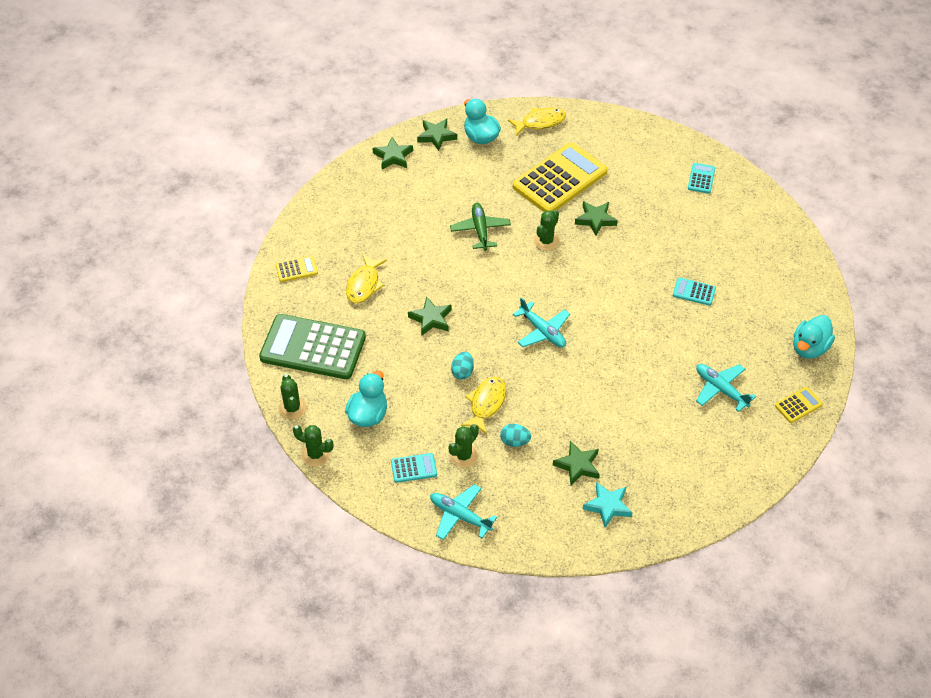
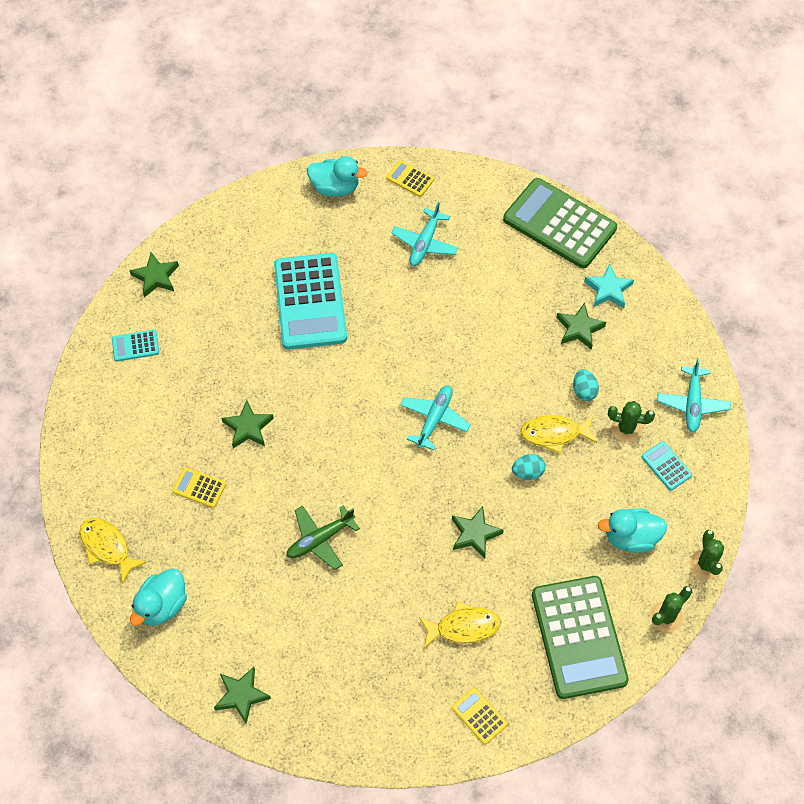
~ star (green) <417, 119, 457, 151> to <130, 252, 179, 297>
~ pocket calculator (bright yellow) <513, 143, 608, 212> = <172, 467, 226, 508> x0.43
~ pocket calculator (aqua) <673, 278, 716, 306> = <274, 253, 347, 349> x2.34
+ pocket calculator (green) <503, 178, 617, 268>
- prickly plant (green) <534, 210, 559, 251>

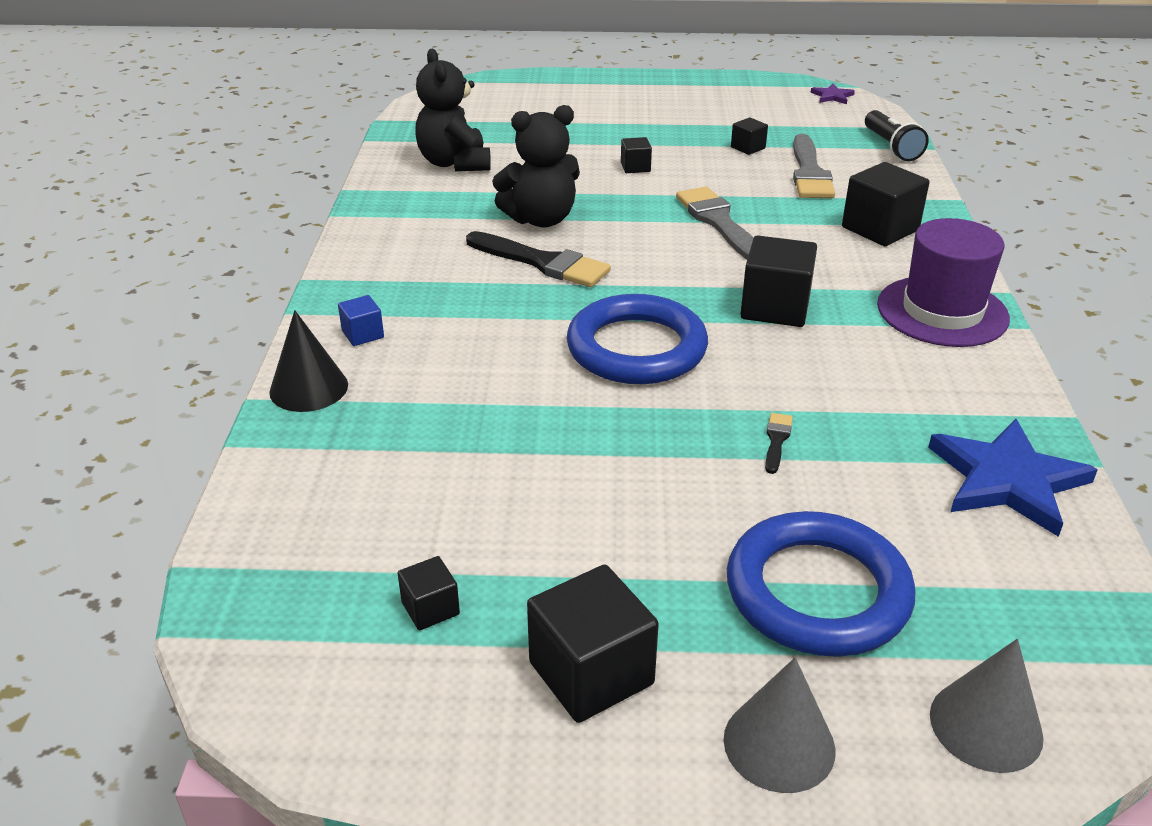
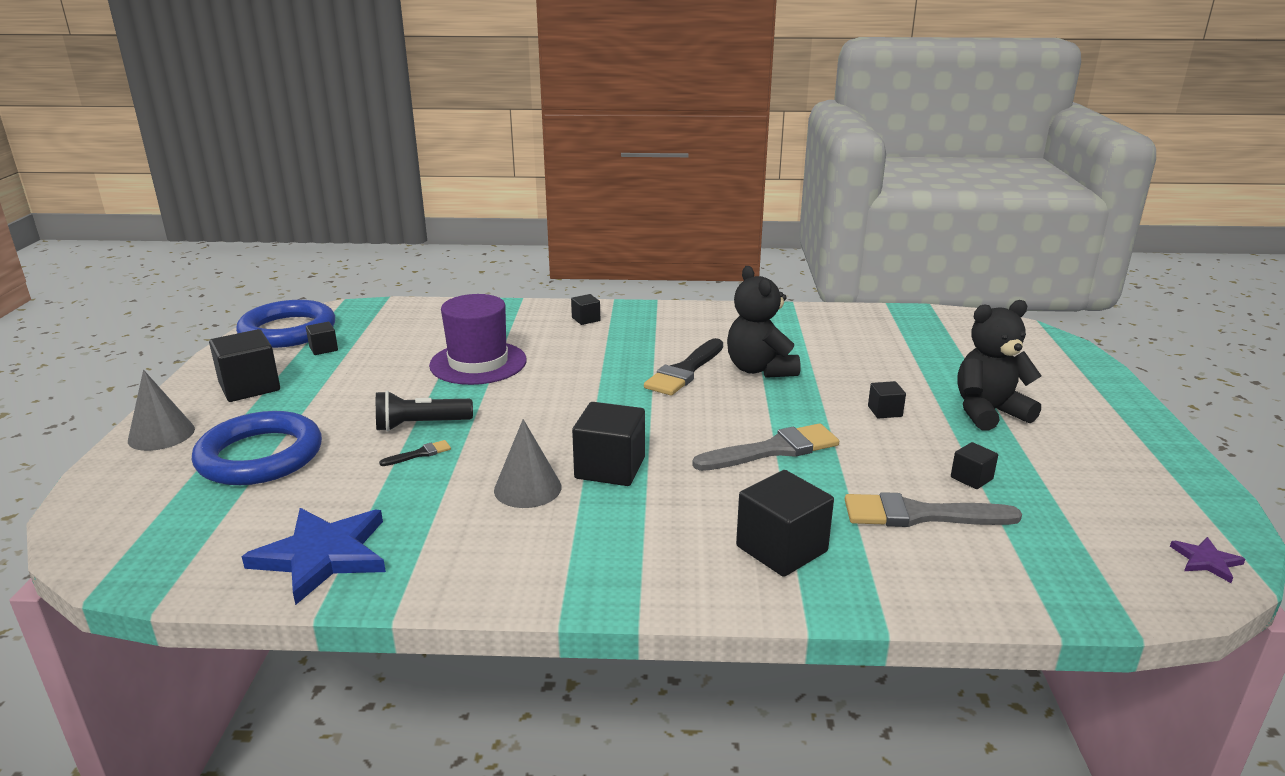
~ hoop (blue) <567, 294, 708, 384> to <236, 300, 335, 348>
~ pocket torch (jet-black) <865, 110, 929, 161> to <376, 391, 473, 431>
~ paint brush (jet-black) <765, 413, 793, 474> = <379, 440, 451, 466> 45 degrees counterclockwise
~ tall hat (purple) <877, 218, 1010, 347> to <429, 294, 527, 385>
~ solid cone (gray) <930, 639, 1044, 773> to <494, 419, 562, 508>
~ solid cube (blue) <338, 295, 384, 346> to solid cube (jet-black) <571, 294, 600, 325>
~ teddy (jet-black) <415, 49, 491, 172> to <957, 300, 1041, 431>
- solid cone (jet-black) <269, 310, 348, 412>

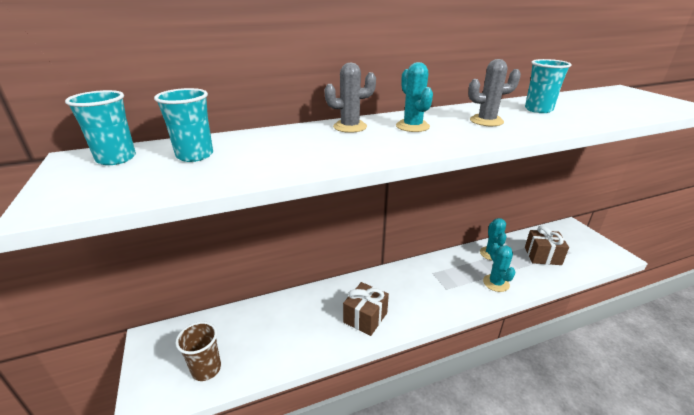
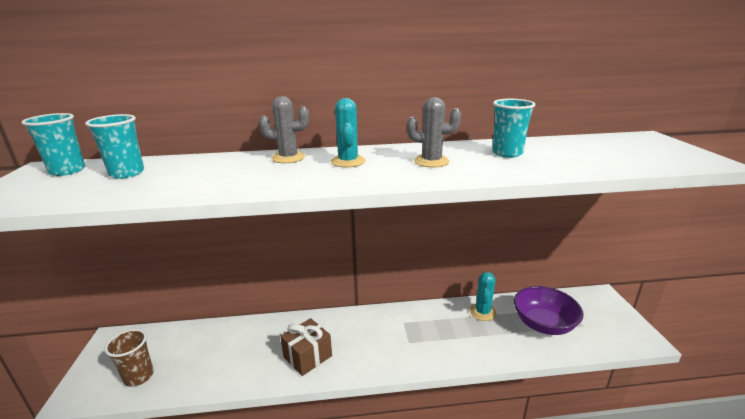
~ wrapped gift (brown) <525, 226, 569, 265> to deep dish (purple) <514, 286, 583, 335>
- prickly plant (aqua) <483, 243, 516, 292>

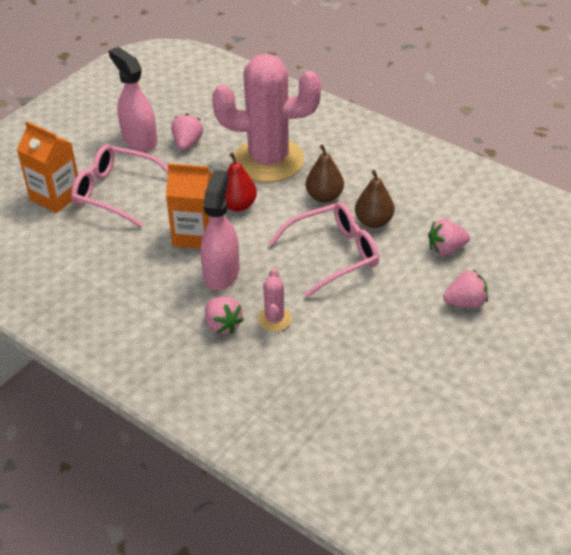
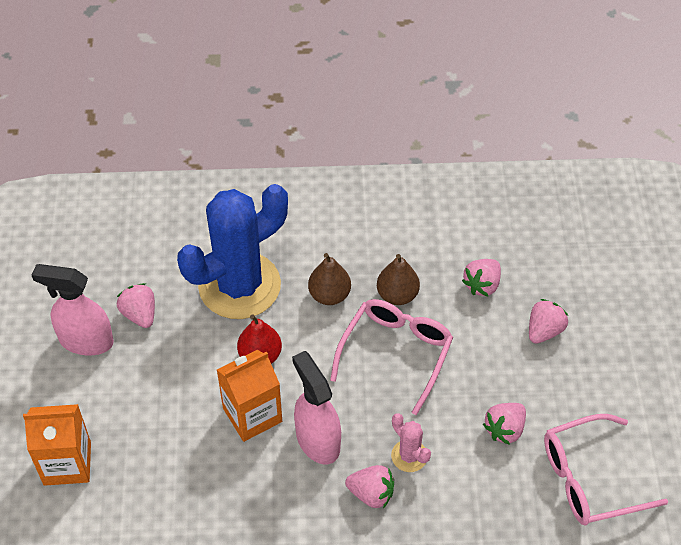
~ prickly plant (rose-pink) <212, 53, 321, 183> to prickly plant (blue) <177, 184, 288, 319>
+ berry (rose-pink) <483, 403, 526, 445>
~ glasses (rose-pink) <71, 144, 168, 228> to <544, 414, 668, 525>

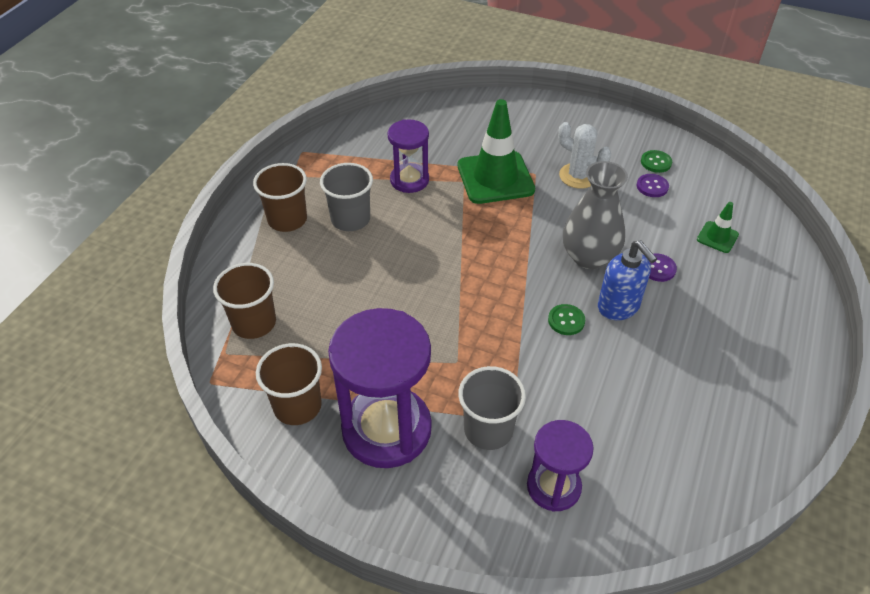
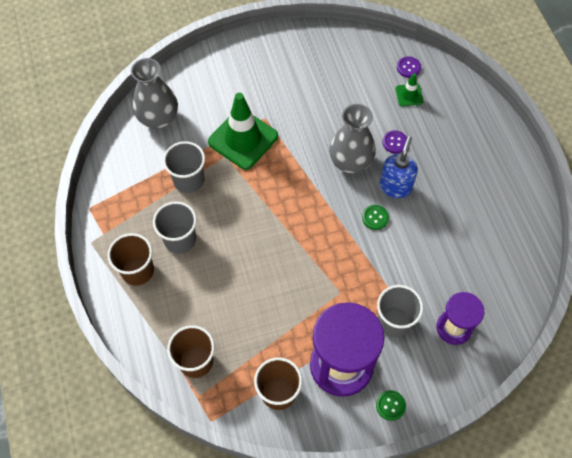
+ vase (gray) <131, 58, 178, 129>
~ sandglass (purple) <388, 119, 429, 193> to beaker (gray) <163, 141, 205, 193>
~ sewing button (green) <641, 150, 672, 173> to <376, 390, 406, 421>
~ soap dispenser (blue) <598, 240, 657, 320> = <379, 136, 418, 198> 90 degrees counterclockwise
~ sewing button (purple) <637, 174, 669, 197> to <397, 56, 421, 78>
- prickly plant (white) <558, 122, 611, 189>

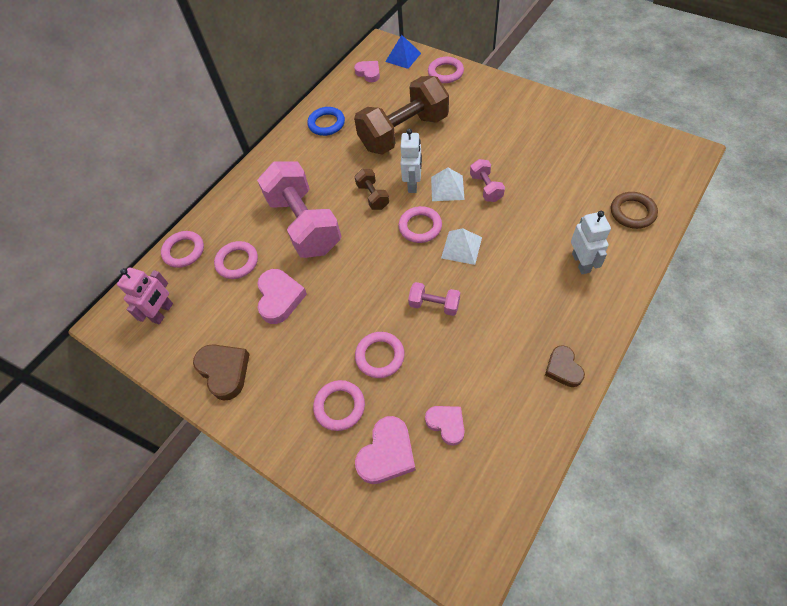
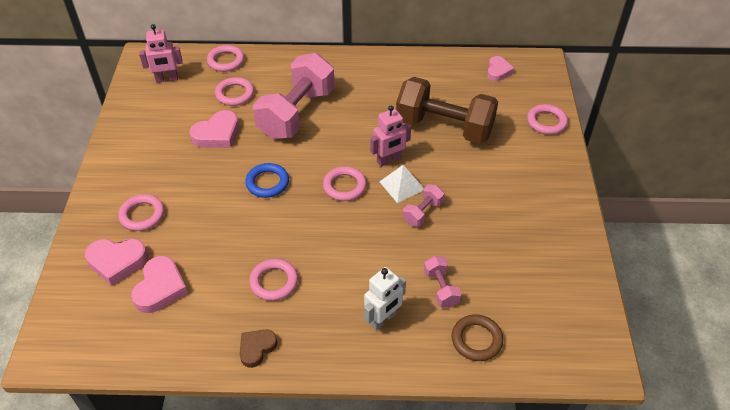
~ love heart (rose-pink) <425, 406, 464, 446> = <131, 256, 188, 313> x1.52
~ hoop (blue) <307, 107, 345, 136> to <245, 163, 289, 198>
~ hoop (rose-pink) <355, 332, 405, 378> to <249, 259, 298, 301>
~ robot figure (white) <401, 129, 422, 193> to robot figure (rose-pink) <370, 106, 411, 167>
~ free weight (rose-pink) <408, 282, 460, 316> to <424, 256, 461, 308>
- love heart (brown) <193, 344, 249, 401>
- free weight (brown) <354, 169, 389, 210>
- solid pyramid (blue) <385, 35, 421, 69>
- solid pyramid (white) <441, 228, 482, 265>

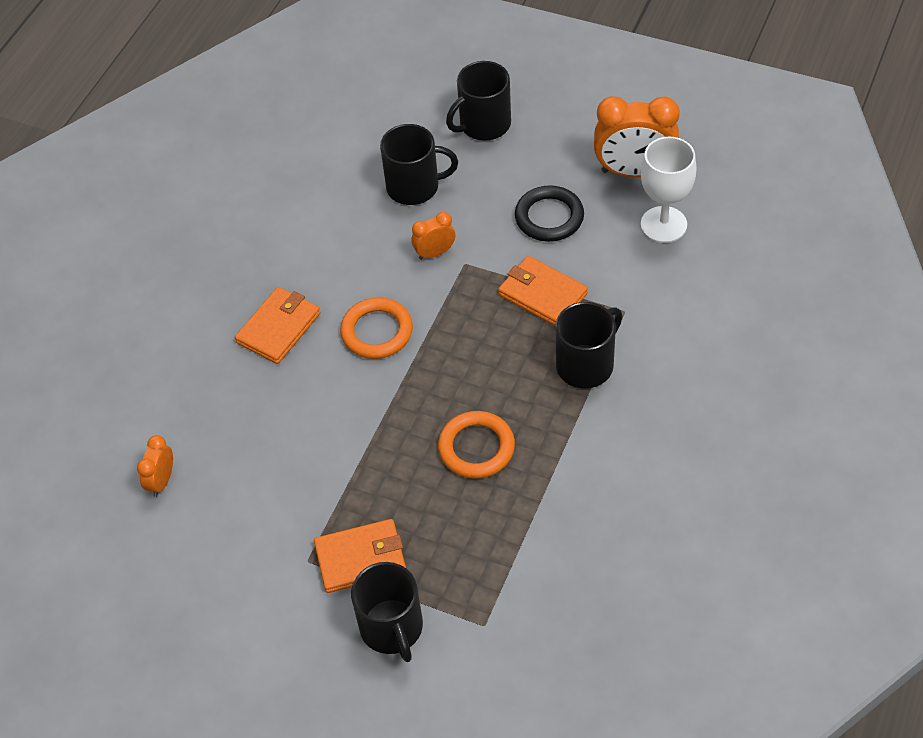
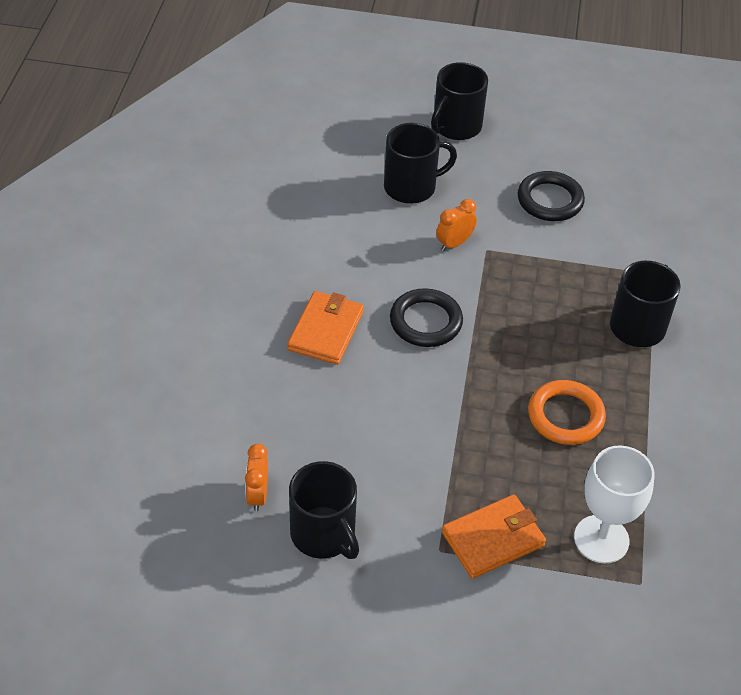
~ coffee mug (jet-black) <351, 562, 423, 662> to <289, 461, 359, 559>
~ hoop (orange) <340, 297, 413, 359> to hoop (jet-black) <390, 288, 463, 347>
~ chalice (white) <641, 136, 696, 243> to <574, 445, 655, 564>
- card wallet (orange) <498, 256, 588, 326>
- alarm clock (orange) <594, 96, 680, 178>

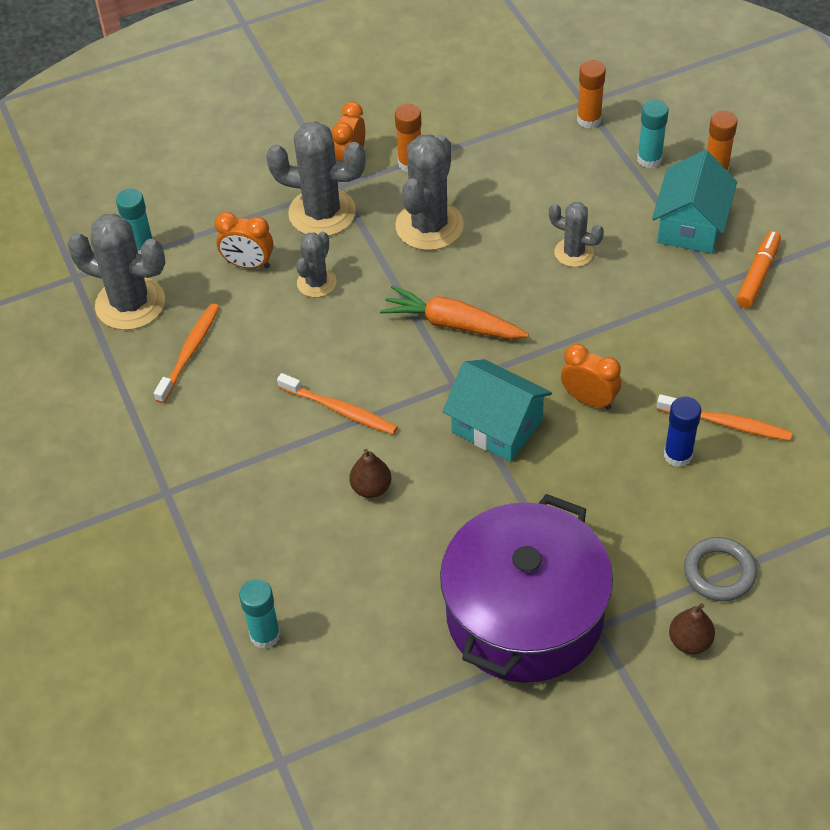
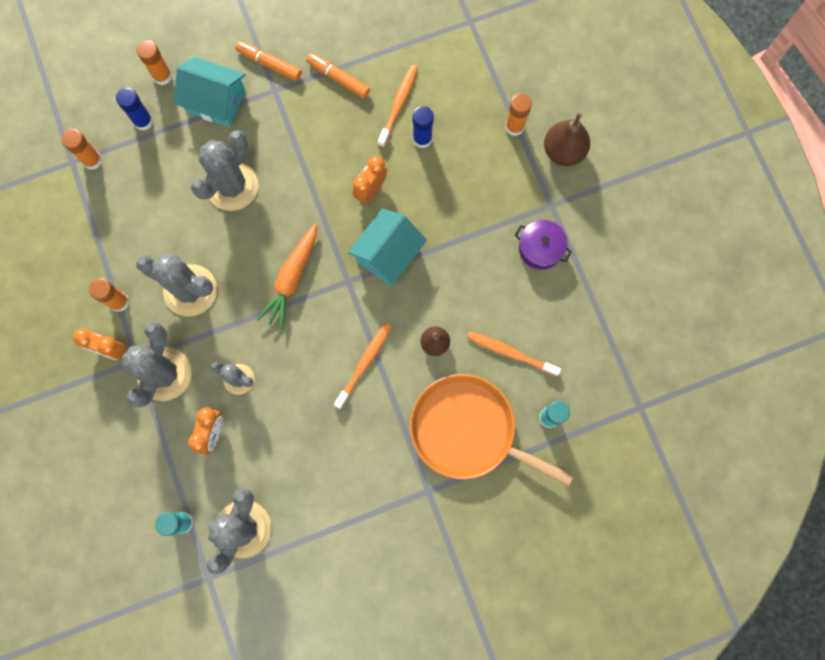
~ glue (aqua) <637, 99, 669, 168> to glue (blue) <116, 88, 153, 131>
~ prickly plant (gray) <549, 202, 604, 267> = <190, 130, 258, 211> x1.76
+ felt pen (orange) <306, 53, 370, 99>
+ skillet (orange) <410, 374, 574, 487>
~ tooth brush (orange) <154, 303, 219, 403> to <467, 331, 561, 376>
~ hoop (gray) <684, 537, 757, 601> to glue (orange) <505, 93, 532, 136>
~ stockpot (purple) <440, 494, 613, 683> = <515, 220, 572, 270> x0.43
~ toy pear (brown) <669, 603, 715, 654> = <544, 113, 590, 166> x1.60

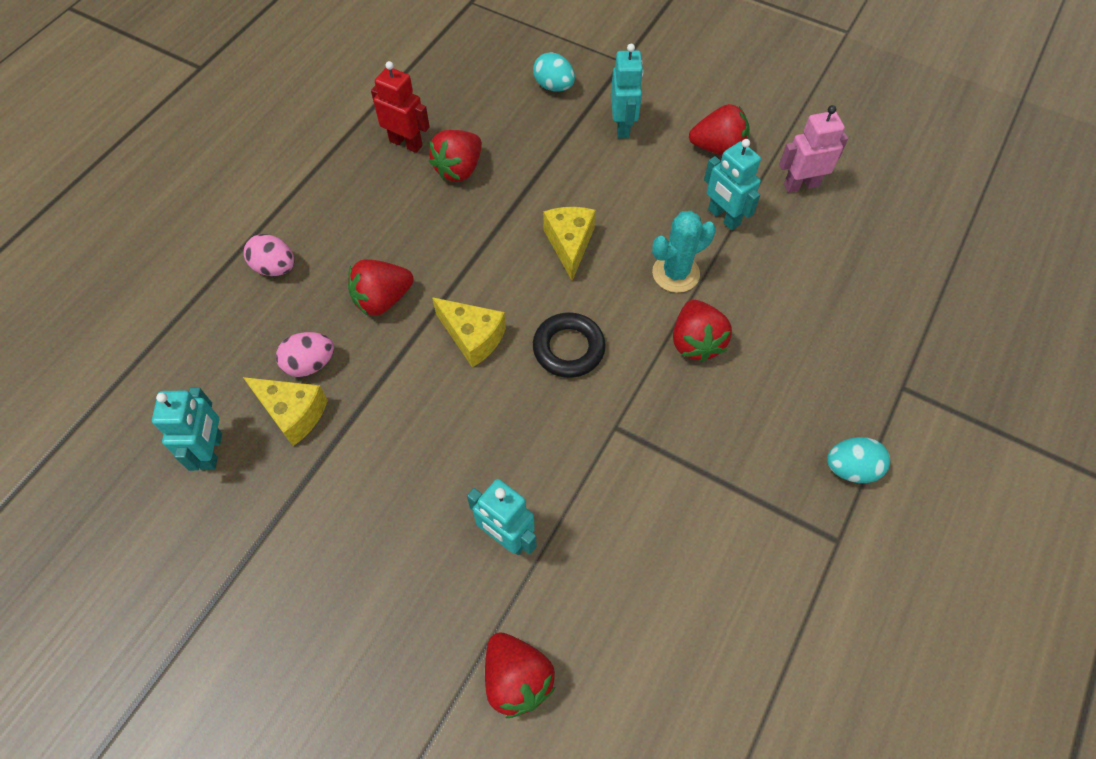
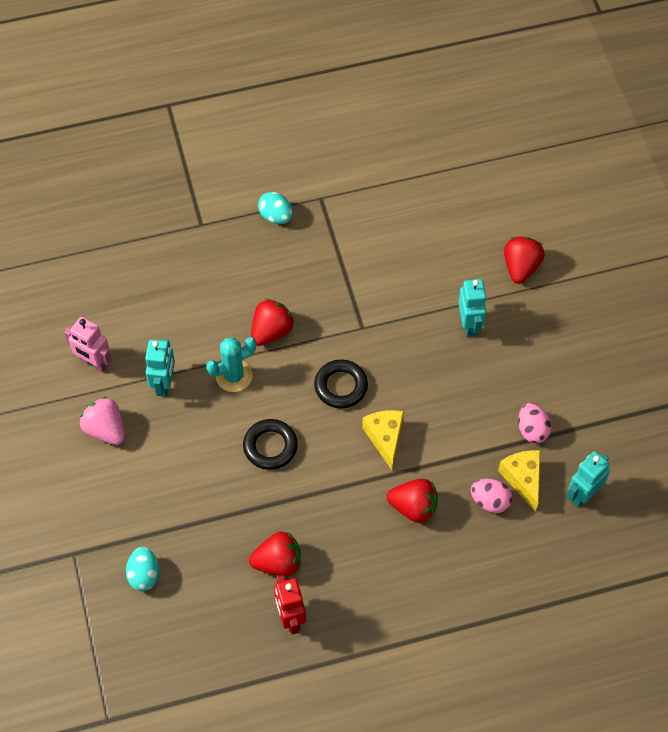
~ berry (scarlet) <689, 104, 750, 155> to berry (rose-pink) <80, 397, 125, 445>
~ prickly plant (aqua) <652, 211, 716, 293> = <206, 337, 256, 392> 45 degrees counterclockwise
~ cheese (bright yellow) <543, 207, 596, 281> to hoop (jet-black) <243, 419, 298, 470>
~ egg shape (rose-pink) <244, 234, 295, 276> to <518, 403, 551, 443>
- robot figure (aqua) <611, 44, 644, 138>

